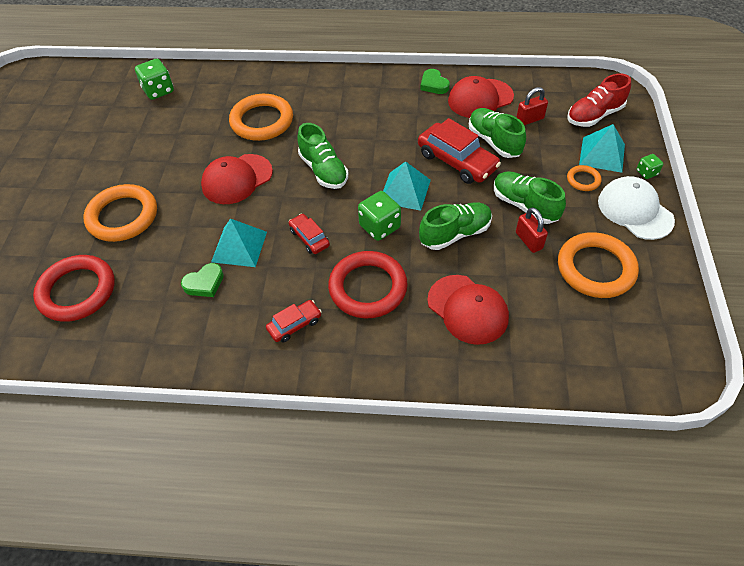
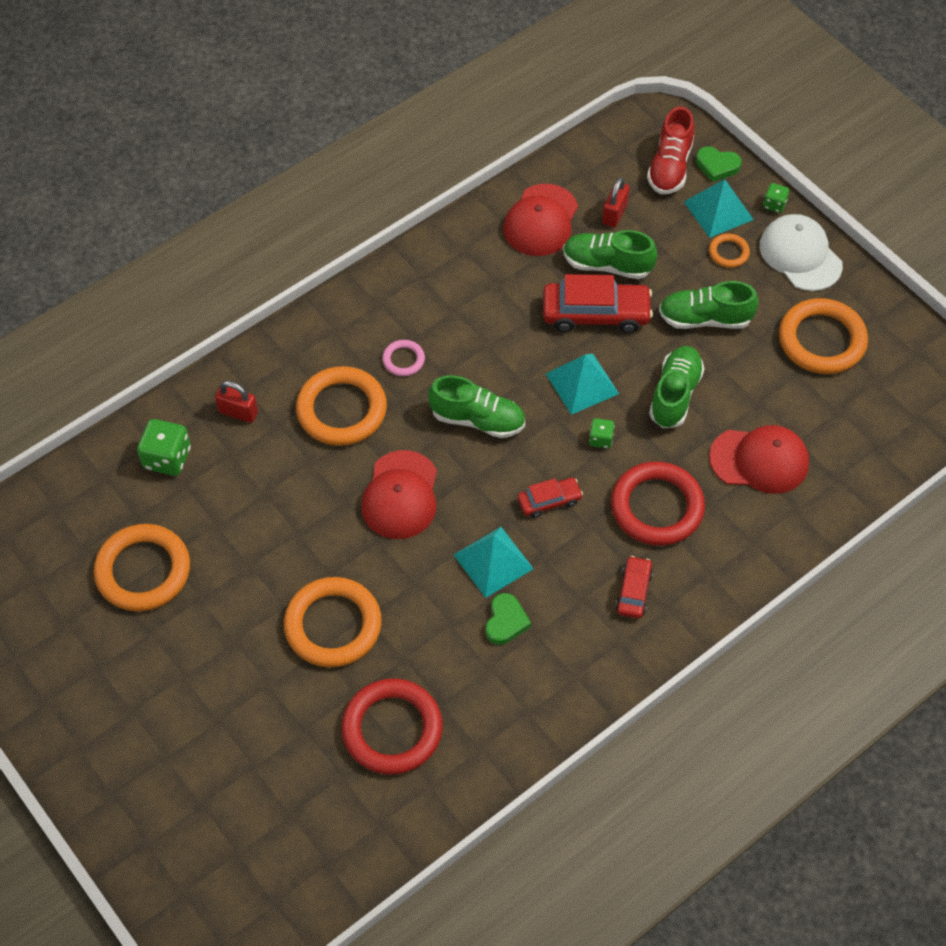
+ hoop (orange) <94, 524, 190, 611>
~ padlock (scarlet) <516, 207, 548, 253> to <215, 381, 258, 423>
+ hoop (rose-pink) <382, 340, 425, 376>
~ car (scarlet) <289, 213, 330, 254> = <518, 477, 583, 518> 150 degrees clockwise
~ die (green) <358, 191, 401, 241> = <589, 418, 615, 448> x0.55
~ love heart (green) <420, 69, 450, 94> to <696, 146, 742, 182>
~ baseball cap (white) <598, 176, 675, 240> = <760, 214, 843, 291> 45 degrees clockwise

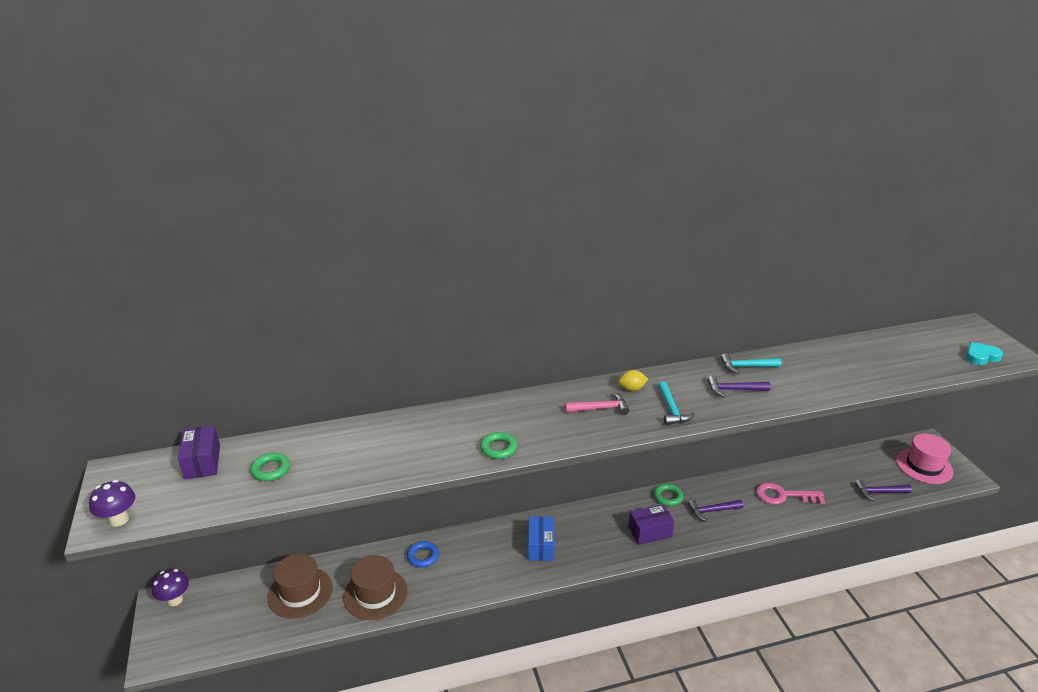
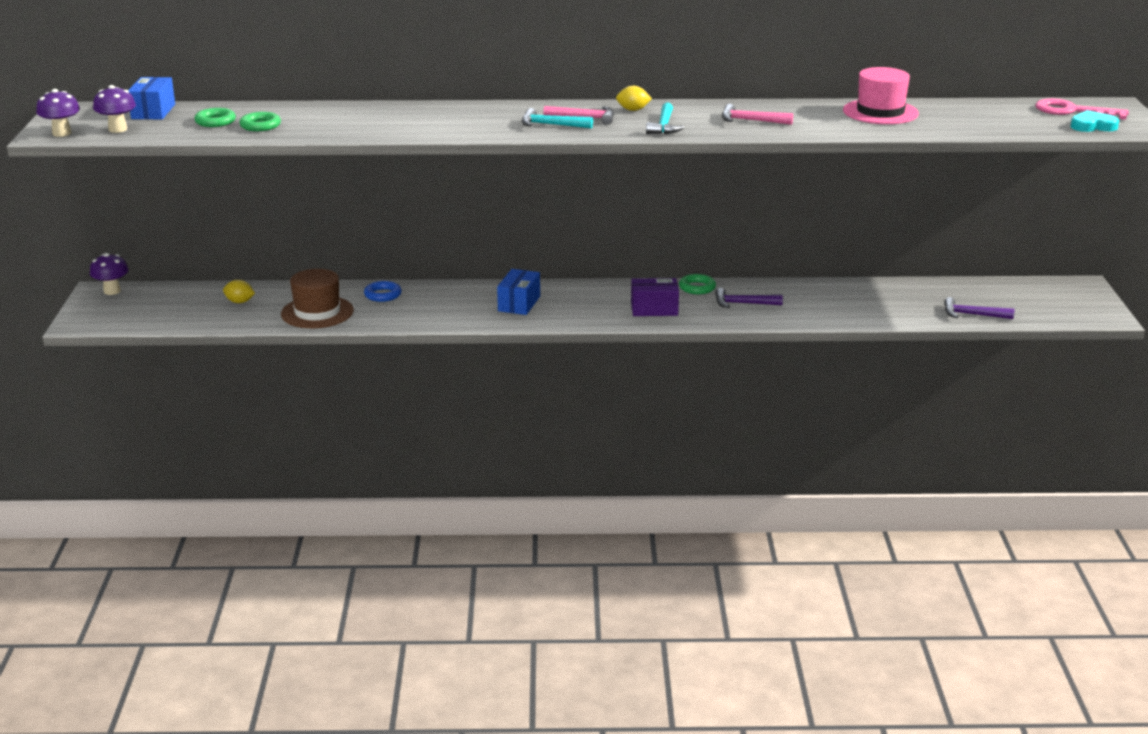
+ toadstool (purple) <93, 85, 136, 133>
~ box (purple) <178, 425, 220, 479> to box (blue) <128, 77, 175, 119>
~ tall hat (brown) <267, 554, 332, 619> to lemon (bright yellow) <223, 280, 255, 303>
~ hoop (green) <480, 432, 517, 459> to <239, 112, 281, 131>
~ claw hammer (aqua) <721, 353, 782, 374> to <522, 108, 593, 129>
~ claw hammer (purple) <707, 375, 771, 398> to claw hammer (rose-pink) <722, 104, 793, 125>
~ tall hat (rose-pink) <896, 434, 954, 484> to <843, 67, 919, 124>
~ key (rose-pink) <756, 483, 825, 504> to <1035, 98, 1129, 120>

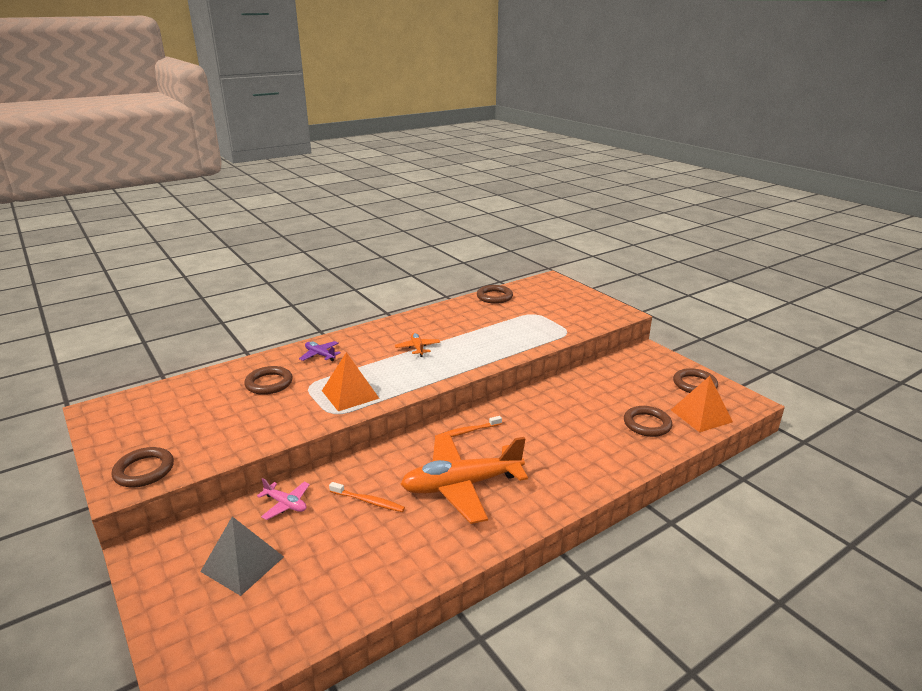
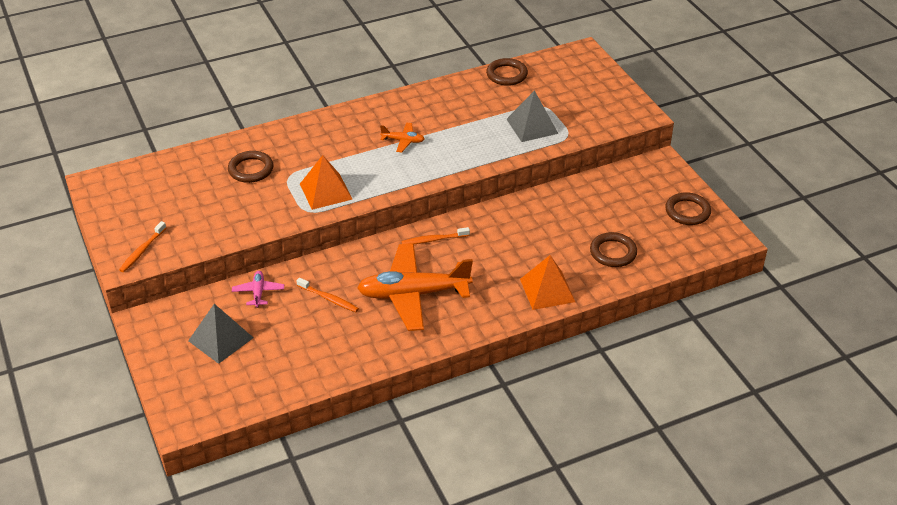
~ hoop (brown) <112, 447, 174, 487> to tooth brush (orange) <119, 221, 166, 272>
~ aeroplane (rose-pink) <257, 478, 310, 520> = <232, 271, 284, 308> 135 degrees counterclockwise
~ aeroplane (orange) <395, 333, 440, 357> = <380, 122, 425, 152> 105 degrees clockwise
+ solid pyramid (gray) <507, 90, 559, 142>
~ solid pyramid (orange) <671, 376, 733, 432> to <520, 255, 575, 310>
- aeroplane (purple) <299, 341, 341, 361>

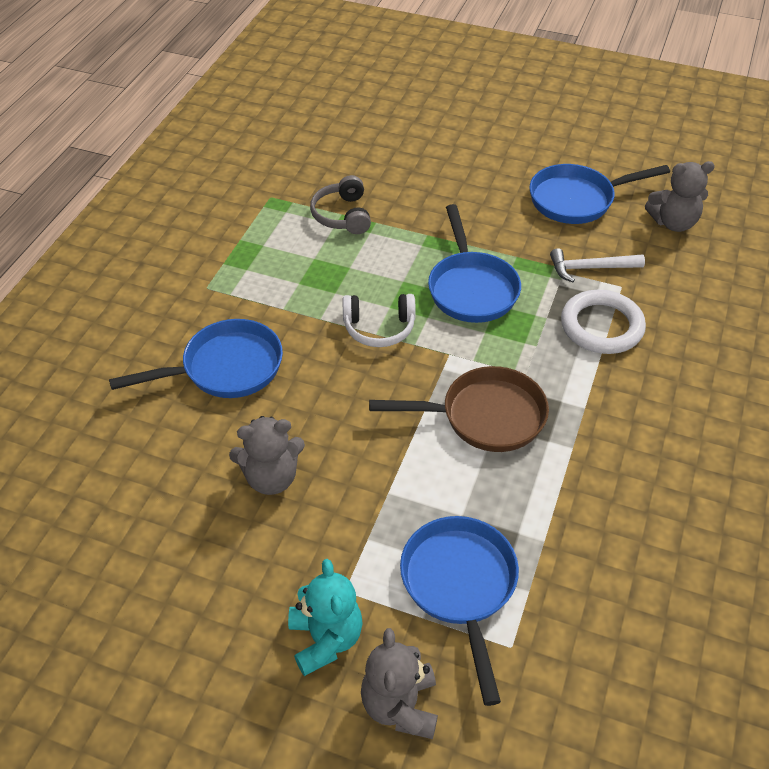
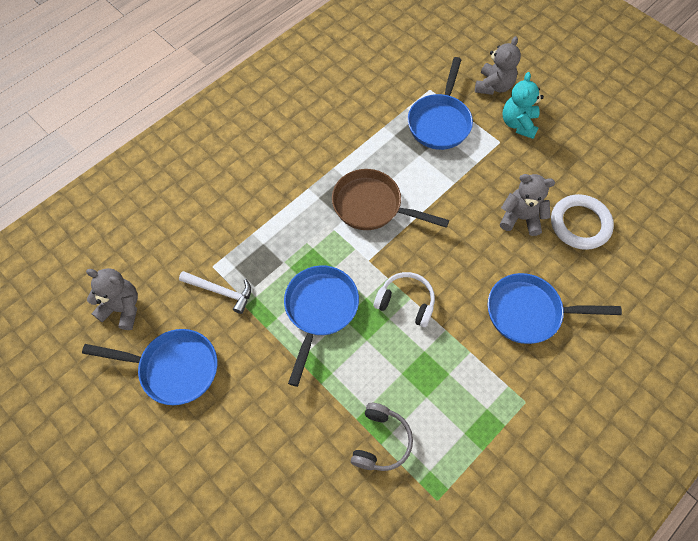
~ hoop (white) <561, 290, 646, 354> to <551, 194, 614, 250>

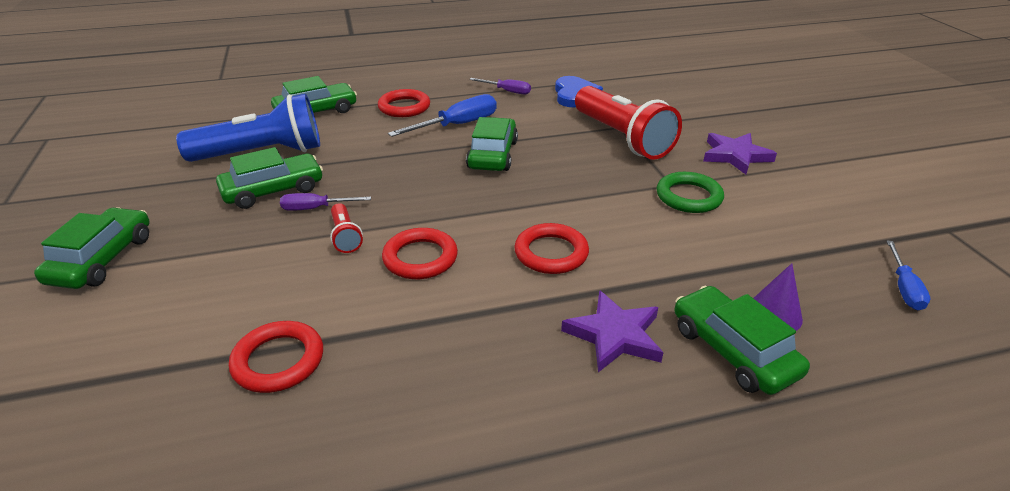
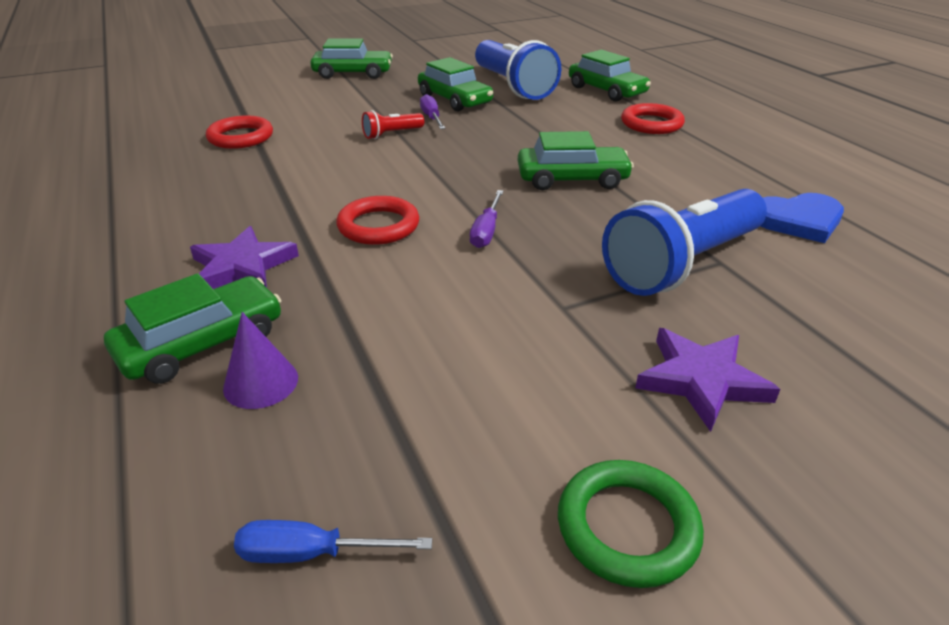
~ flat screwdriver (purple) <469, 78, 531, 94> to <470, 190, 504, 248>
~ hoop (green) <657, 172, 724, 213> to <558, 460, 704, 588>
~ pocket torch (scarlet) <575, 86, 682, 160> to pocket torch (blue) <602, 189, 767, 296>
- hoop (scarlet) <382, 228, 458, 279>
- flat screwdriver (blue) <388, 94, 497, 137>

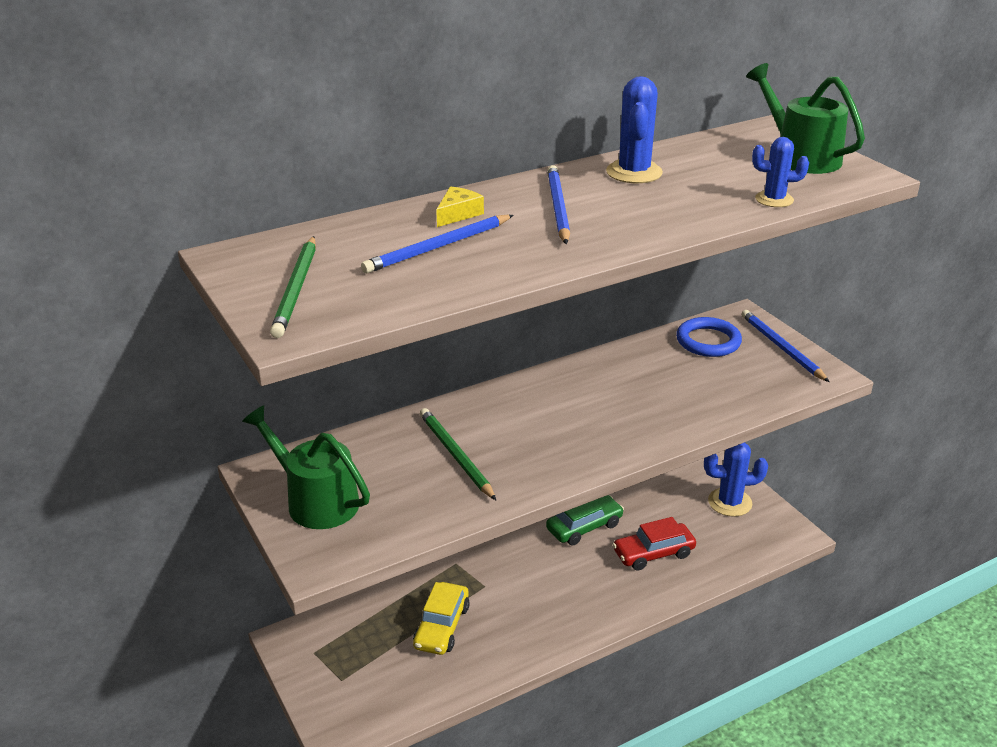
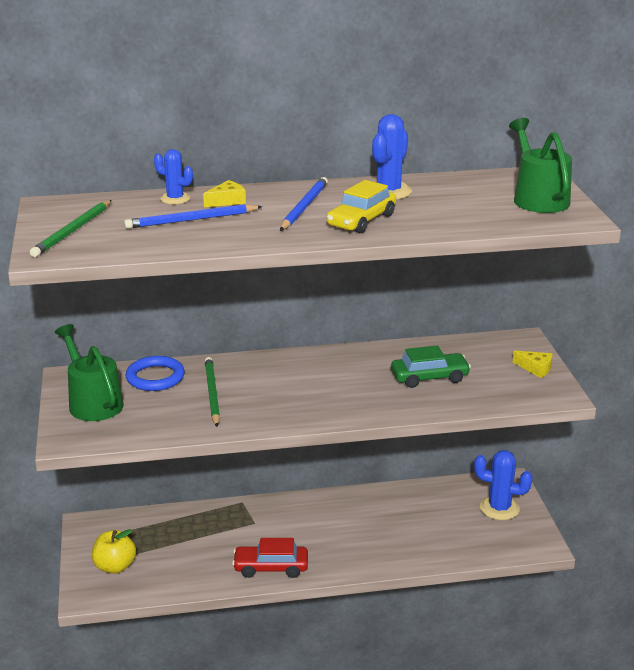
+ toy apple (bright yellow) <92, 529, 136, 574>
~ hoop (blue) <676, 317, 742, 357> to <125, 356, 185, 391>
~ prickly plant (blue) <752, 137, 809, 207> to <154, 149, 193, 204>
~ car (scarlet) <612, 517, 696, 571> to <232, 538, 308, 578>
~ car (bright yellow) <413, 582, 470, 655> to <327, 180, 396, 233>
~ car (green) <546, 495, 624, 546> to <391, 345, 471, 388>
~ pencil (blue) <741, 310, 829, 382> to cheese (bright yellow) <513, 351, 553, 378>

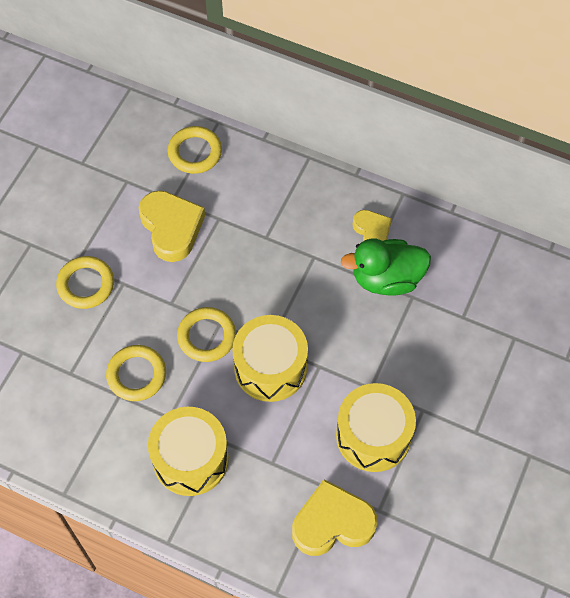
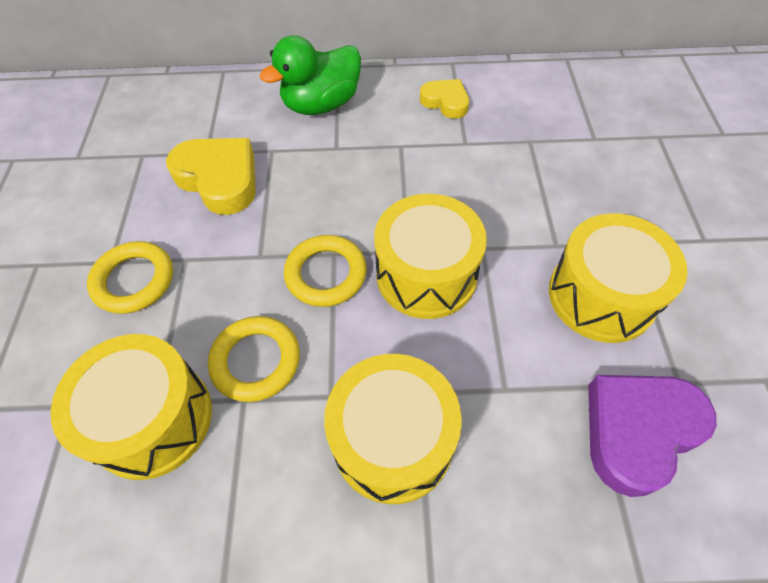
+ drum (bright yellow) <51, 334, 212, 480>
~ toy duck (green) <341, 238, 431, 296> to <260, 35, 361, 115>
~ love heart (bright yellow) <292, 479, 378, 556> to love heart (purple) <588, 375, 717, 497>
- hoop (bright yellow) <168, 126, 222, 174>

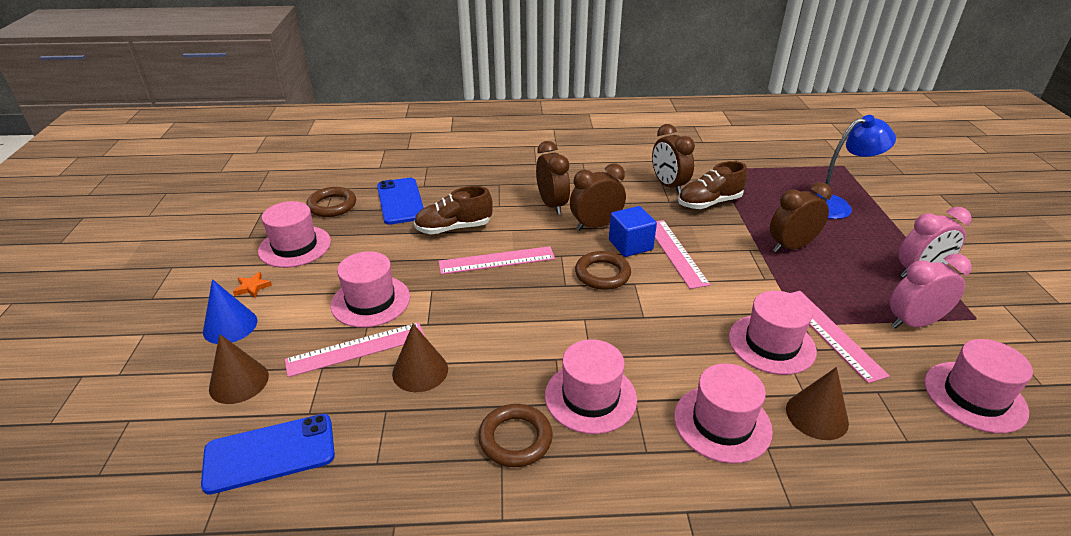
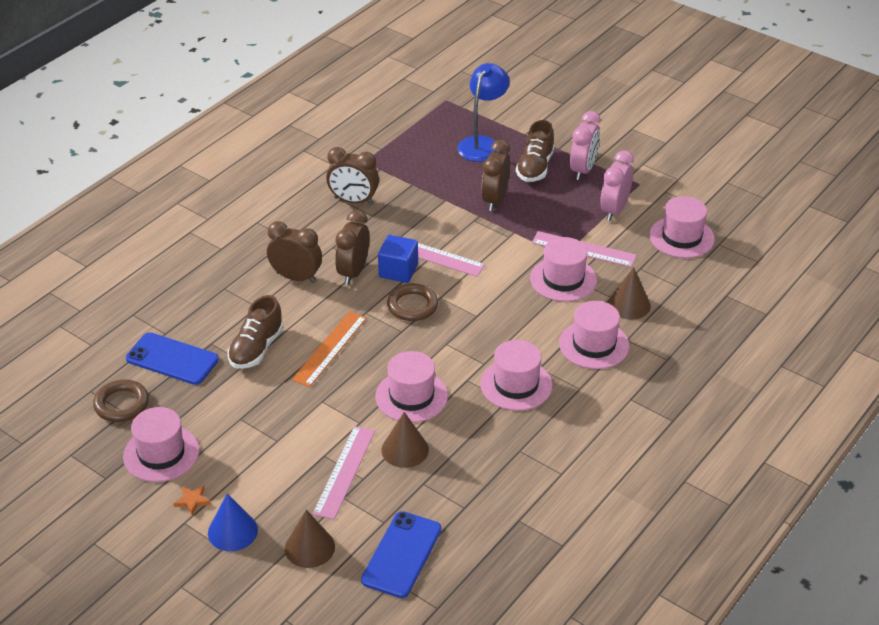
~ measuring stick (rose-pink) <438, 246, 555, 275> to measuring stick (orange) <292, 311, 367, 387>
~ tall hat (rose-pink) <330, 251, 410, 328> to <375, 351, 448, 423>
~ shoe (brown) <678, 161, 747, 209> to <516, 120, 554, 182>
- hoop (brown) <478, 404, 553, 467>

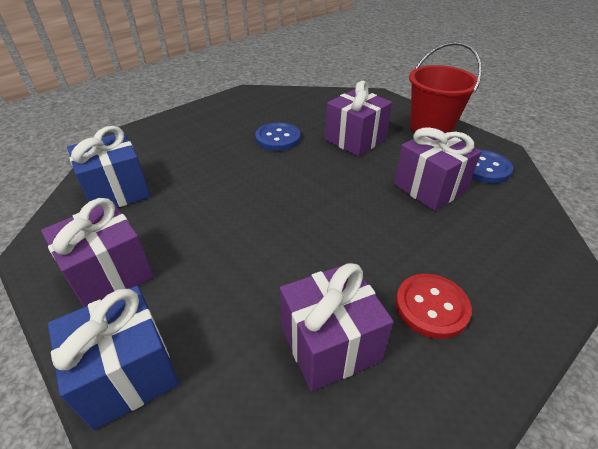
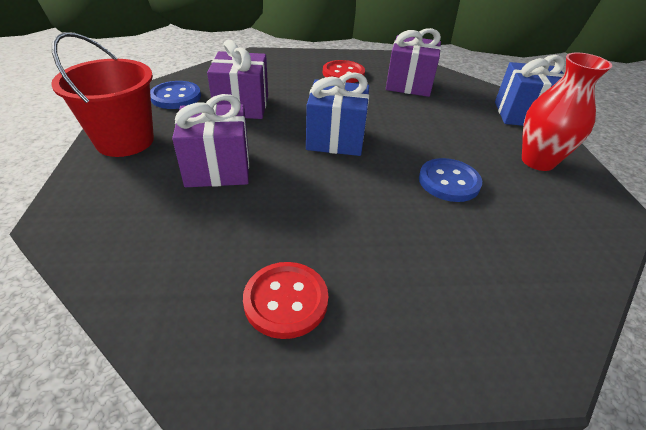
+ sewing button (scarlet) <243, 262, 328, 339>
~ wrapped gift (blue) <67, 126, 150, 208> to <306, 72, 369, 156>
~ sewing button (blue) <255, 122, 300, 151> to <419, 158, 482, 202>
~ wrapped gift (purple) <41, 198, 154, 307> to vase (scarlet) <522, 53, 612, 171>

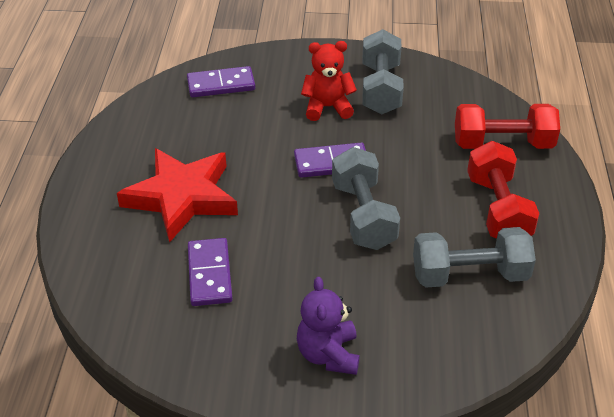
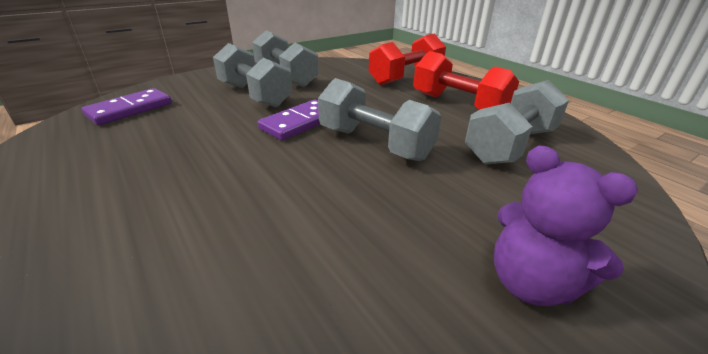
~ teddy (scarlet) <301, 41, 357, 121> to free weight (gray) <213, 43, 293, 108>
- star (scarlet) <117, 148, 238, 243>
- domino piece (purple) <188, 238, 233, 306>

